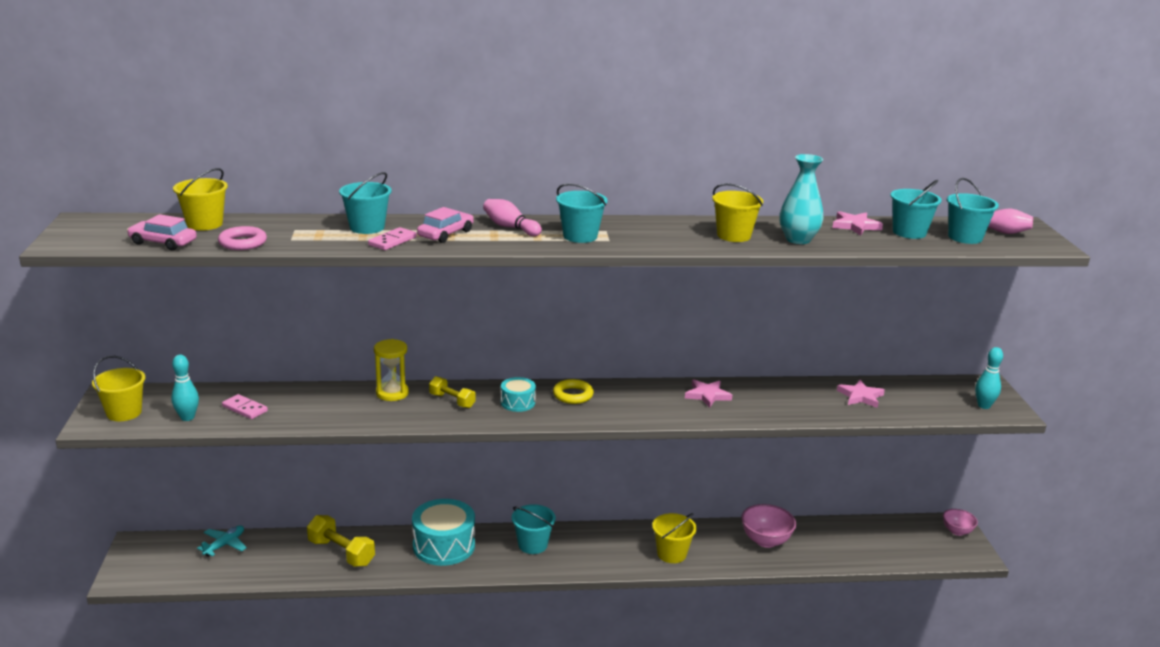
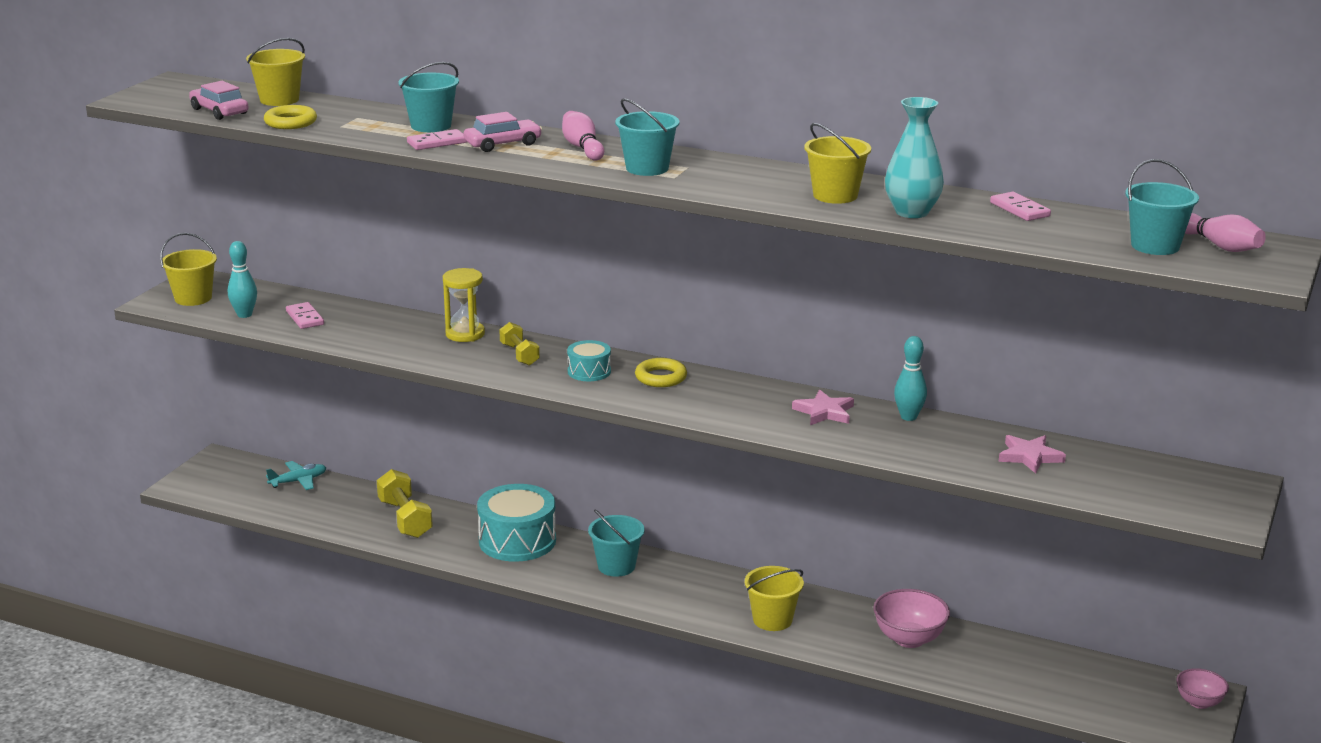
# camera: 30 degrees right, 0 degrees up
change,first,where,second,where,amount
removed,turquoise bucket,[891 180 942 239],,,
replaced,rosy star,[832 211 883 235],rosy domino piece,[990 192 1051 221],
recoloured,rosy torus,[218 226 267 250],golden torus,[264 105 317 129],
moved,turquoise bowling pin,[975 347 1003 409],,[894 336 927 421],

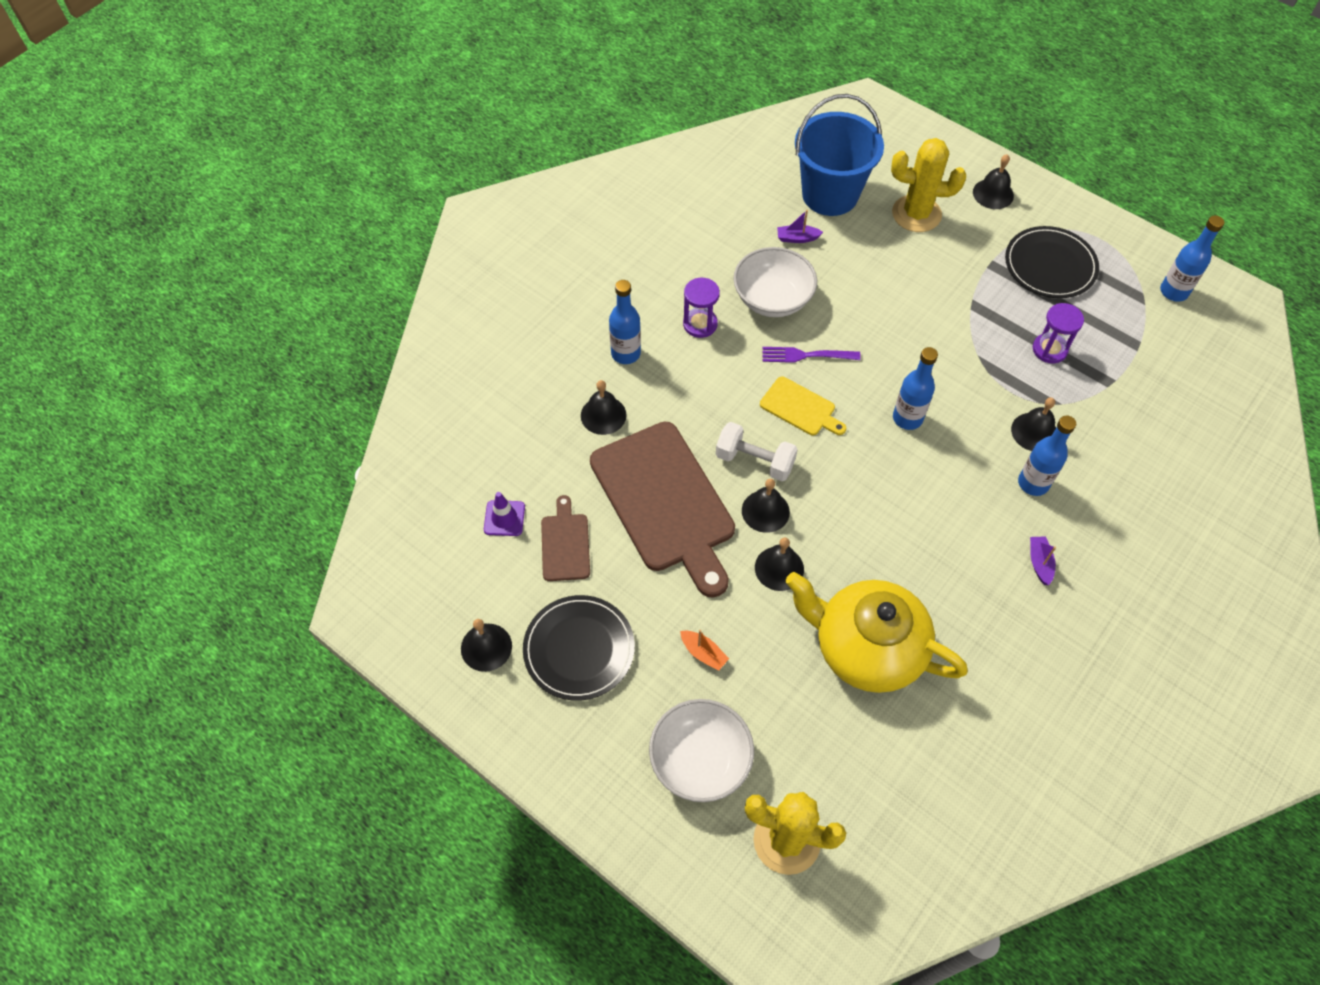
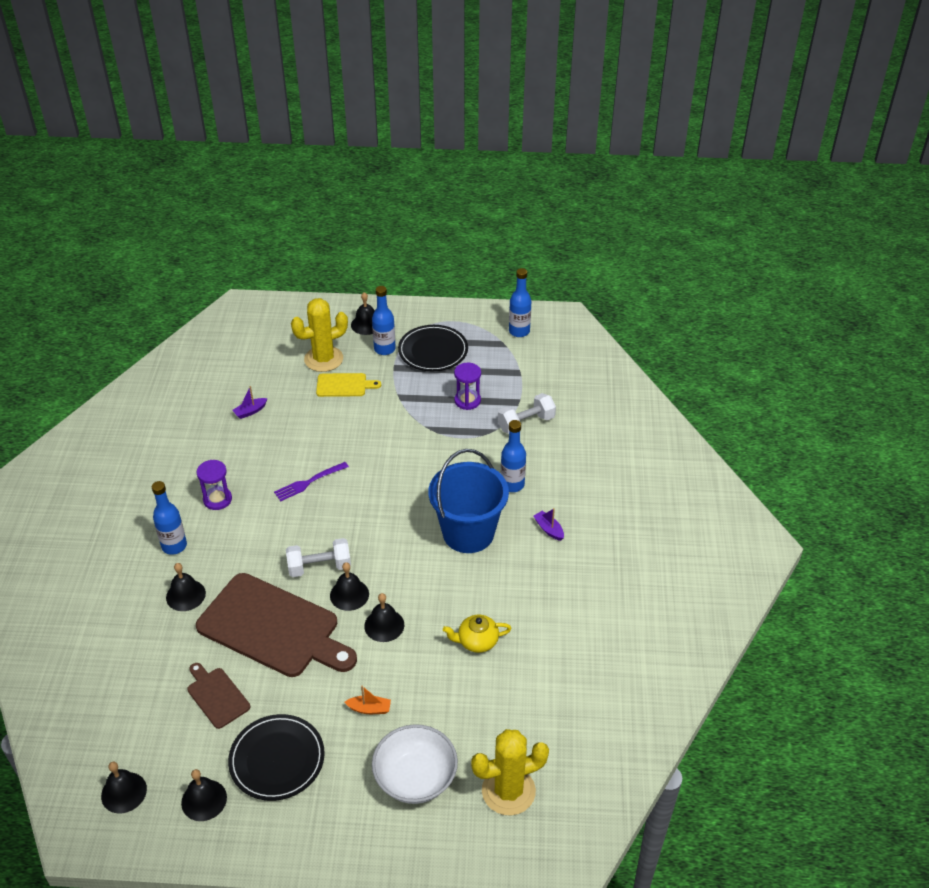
# camera: 35 degrees left, 15 degrees down
change,first,where,second,where,amount
moved,cobalt bucket,[795 94 884 216],,[428 449 509 553],
removed,white serving bowl,[733 247 817 317],,,
moved,cobalt flask,[893 347 938 430],,[372 286 396 355],
moved,golden cutting board,[760 377 846 435],,[316 373 381 397],
moved,jet-black hand bell,[1011 397 1056 451],,[101 762 147 813],
removed,royal purple safety cone,[484 492 525 536],,,
resized,golden tea pot,[785 572 968 693],,[443 615 512 653],x0.46
added,,,white dumbbell,[498 393 556 434],

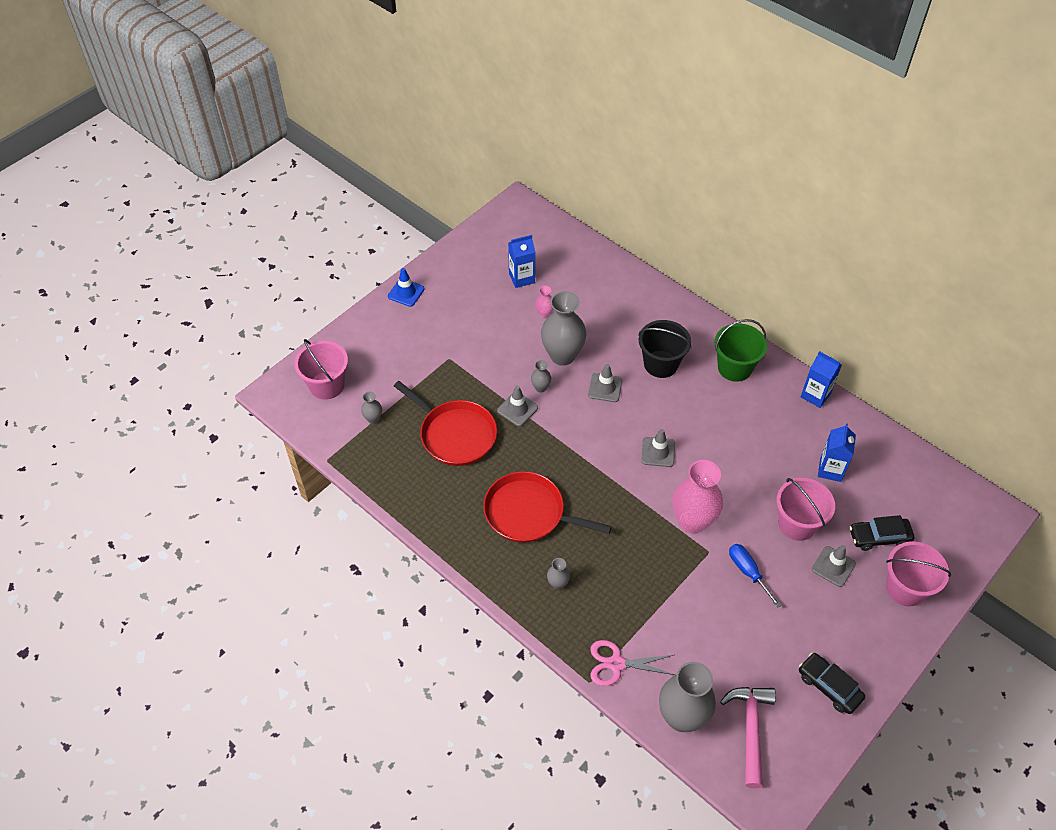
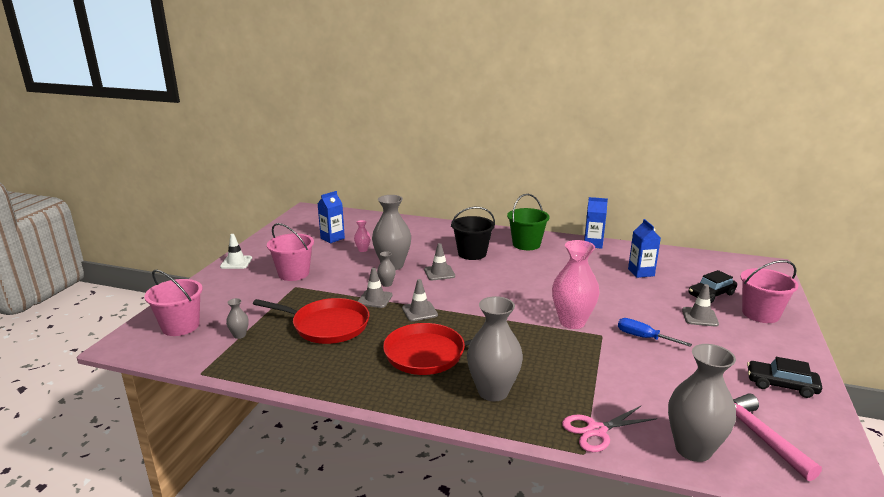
# camera: 25 degrees left, 30 degrees down
change,first,where,second,where,amount
recoloured,cobalt safety cone,[388 268 425 307],white safety cone,[220 234 252 269],
moved,grey safety cone,[641 429 675 467],,[402 279 438 321],
moved,rosy bucket,[776 478 835 541],,[267 223 314 281],
resized,grey tall vase,[547 558 570 590],,[467 296 523 402],x2.23

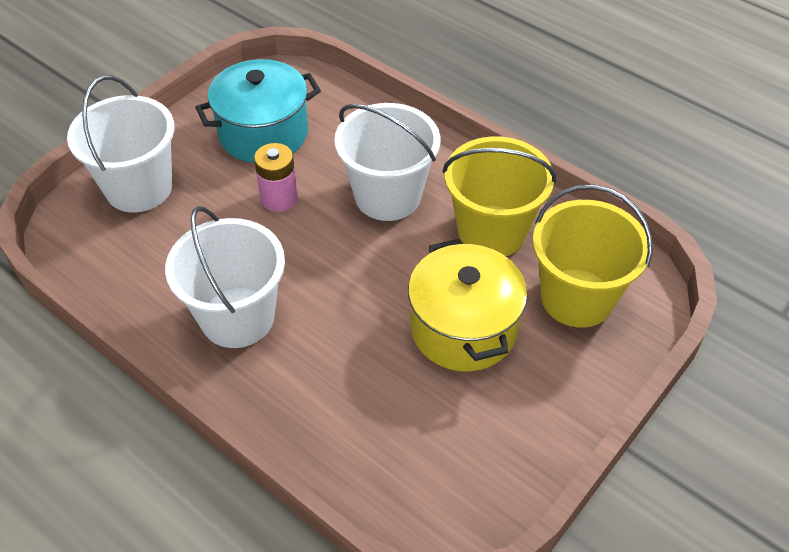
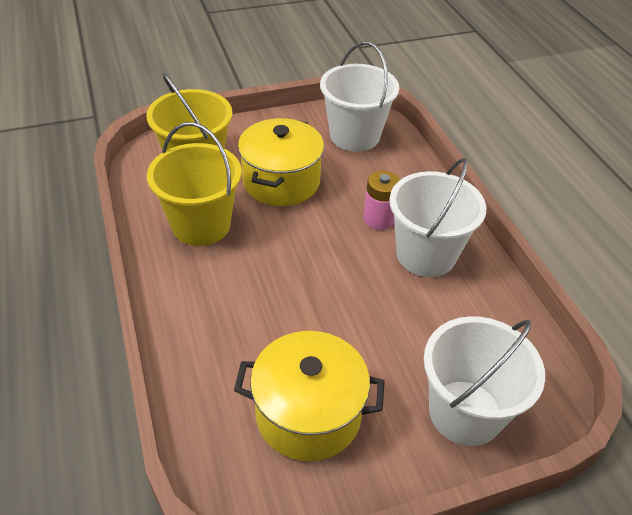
# camera: 150 degrees left, 5 degrees down
change,first,where,second,where,amount
recoloured,turquoise cooking pot,[195 59 321 163],golden cooking pot,[234 331 385 461],
moved,white bucket,[334 103 440 221],,[320 41 399 152],
moved,rosy AA battery,[254 143 298 212],,[363 170 400 230],

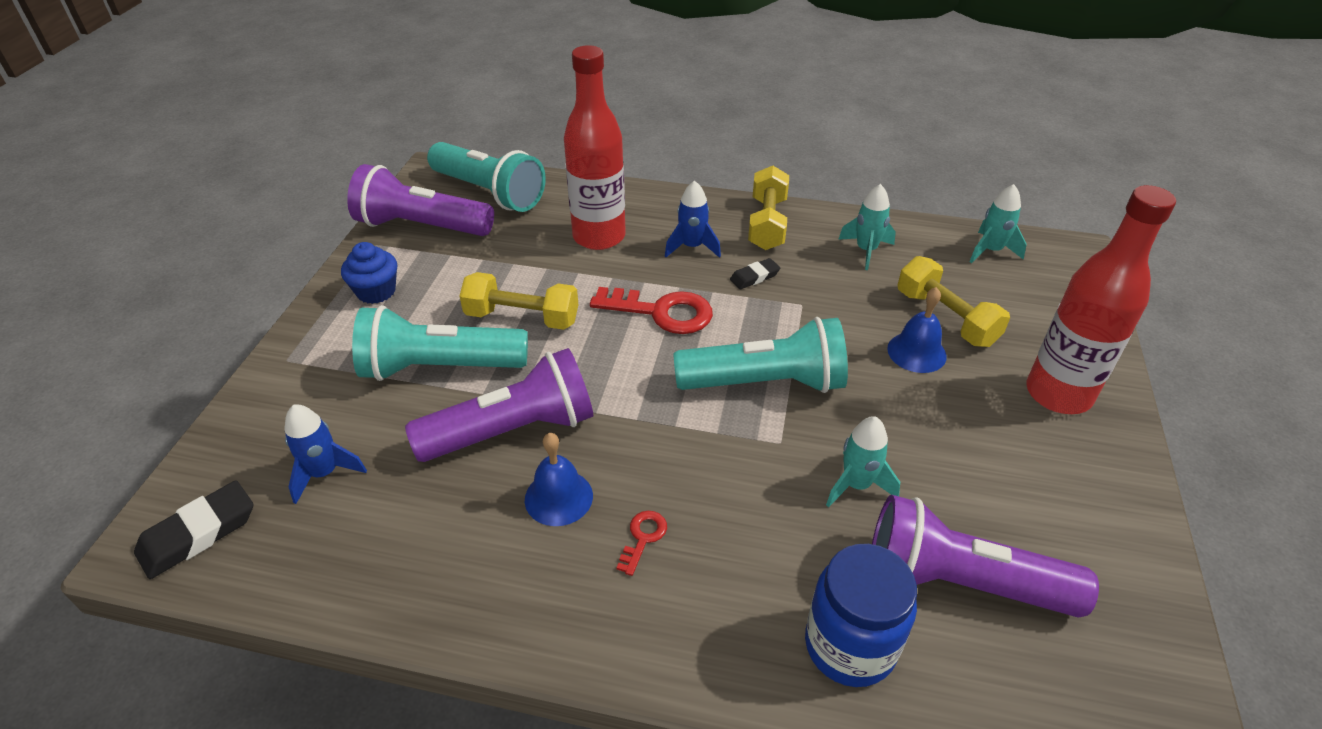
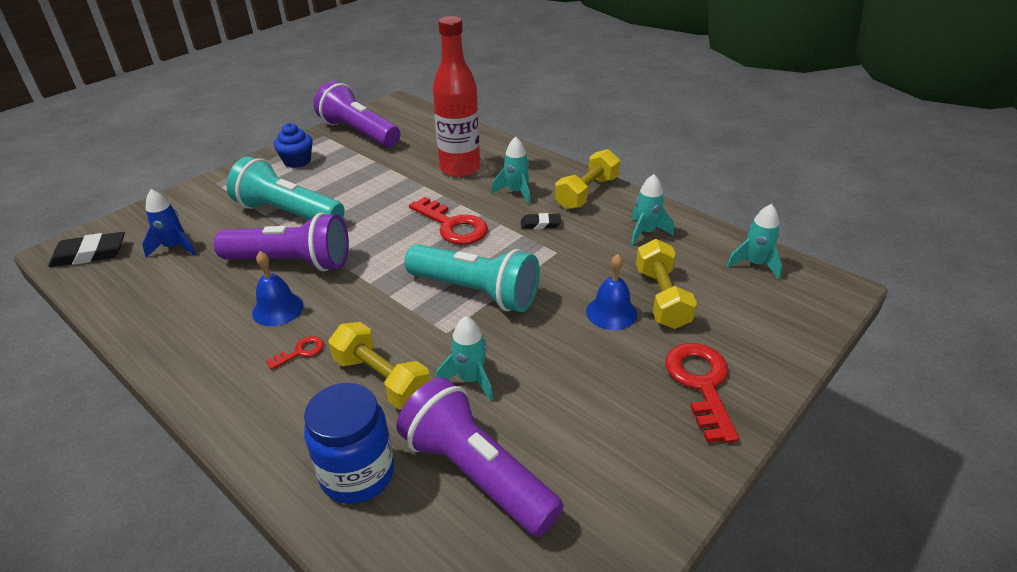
# camera: 30 degrees right, 5 degrees down
change,first,where,second,where,amount
removed,turquoise pocket torch,[427 142 546 212],,,
recoloured,cobalt spaceship,[665 180 721 258],turquoise spaceship,[491 137 531 204],
replaced,crimson flask,[1026 185 1176 414],crimson latchkey,[665 343 739 443],
moved,golden dumbbell,[459 272 578 330],,[328 322 430 410],

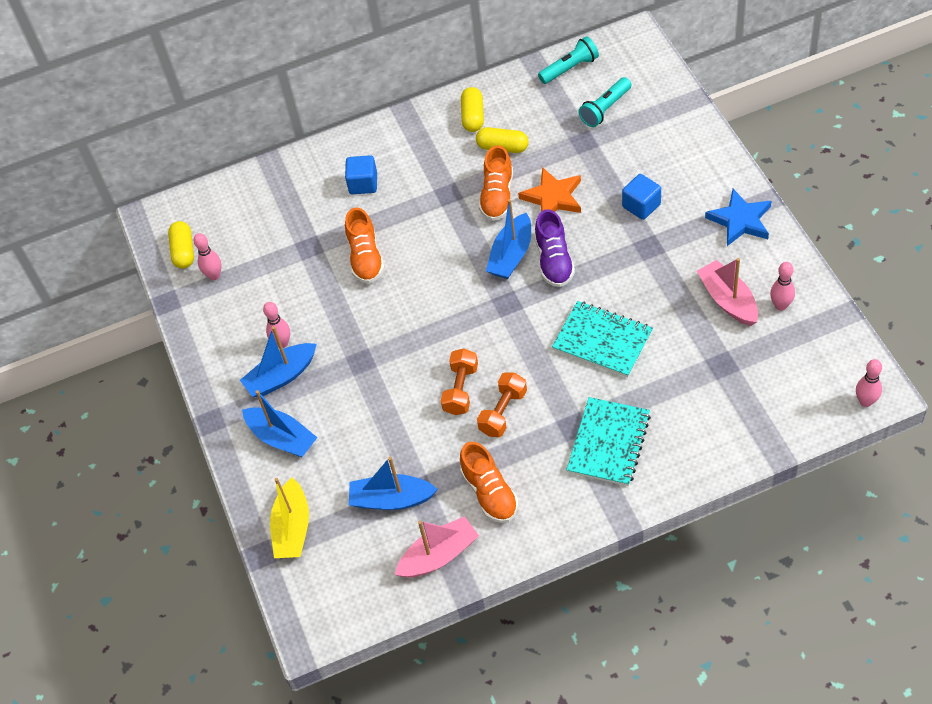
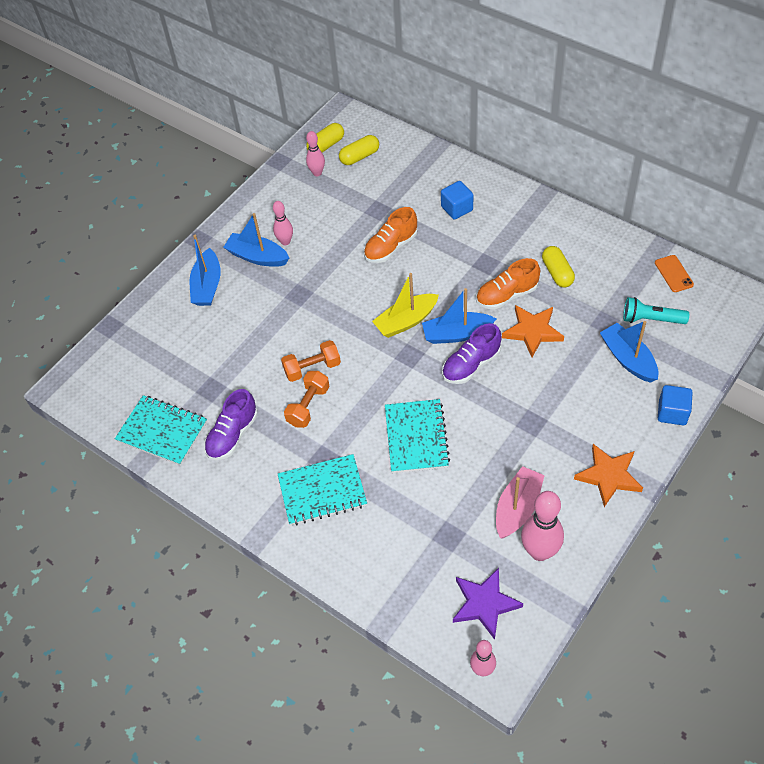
# camera: 55 degrees right, 0 degrees up
change,first,where,second,where,amount
replaced,turquoise pocket torch,[538 36 599 84],orange-coloured smartphone,[655 255 694 292],
moved,golden pill shape,[461 87 484 132],,[339 135 379 165],
moved,cobalt cube,[622 174 661 220],,[658 385 693 425],
recoloured,cobalt star,[705 189 771 246],orange-coloured star,[574 444 643 507],
resized,rosy bowling pin,[770 262 795 311],,[521 491 564 561],x1.71
turned,orange-coloured dumbbell,[477 372 527 437],,[284 371 330 428],60 degrees counterclockwise
recoloured,orange-coloured shoe,[460 442 519 523],royal purple shoe,[204 389 258 460],
moved,cobalt toy boat,[349 457 438 510],,[600 321 658 383],
moved,golden toy boat,[270 477 309 558],,[372 273 439 338],
replaced,rosy toy boat,[395 516 479 578],turquoise notepad,[115 395 207 466],
added,,,royal purple star,[453 568 523 640],

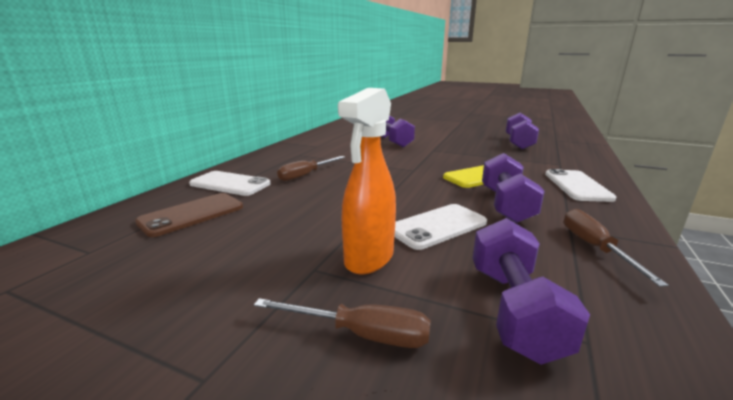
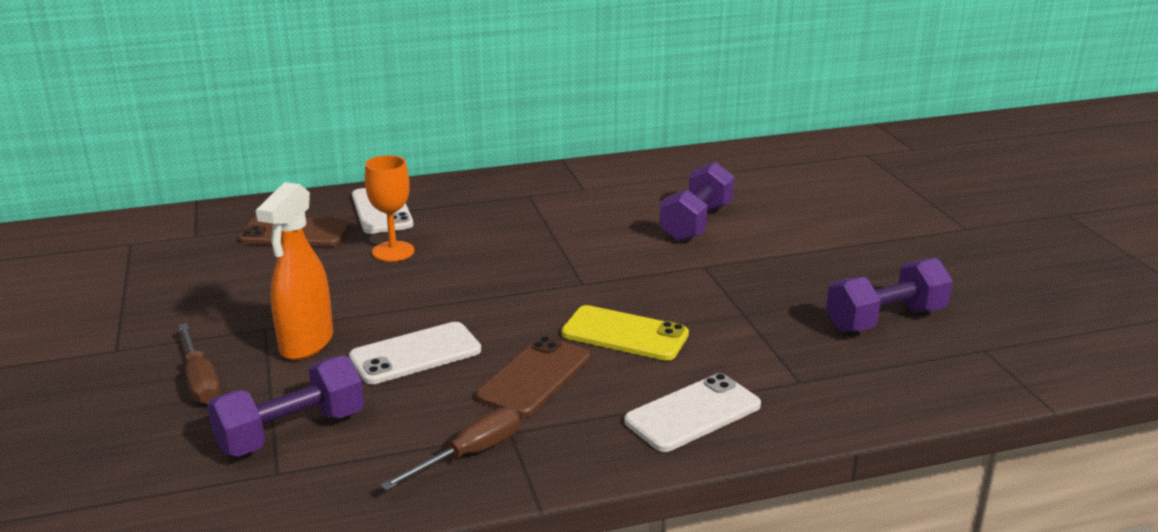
# camera: 50 degrees right, 5 degrees up
change,first,where,second,where,amount
turned,orange-coloured spray cleaner,[338 88 396 274],,[255 182 333 360],60 degrees counterclockwise
replaced,royal purple dumbbell,[482 153 545 223],brown smartphone,[476 336 590 417],
removed,brown screwdriver,[277 156 345 181],,,
turned,white smartphone,[394 204 487 250],,[349 322 481 384],45 degrees counterclockwise
added,,,orange-coloured goblet,[365 155 414 262],

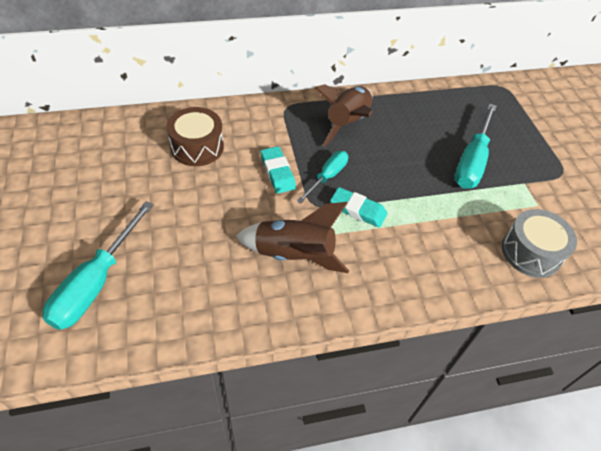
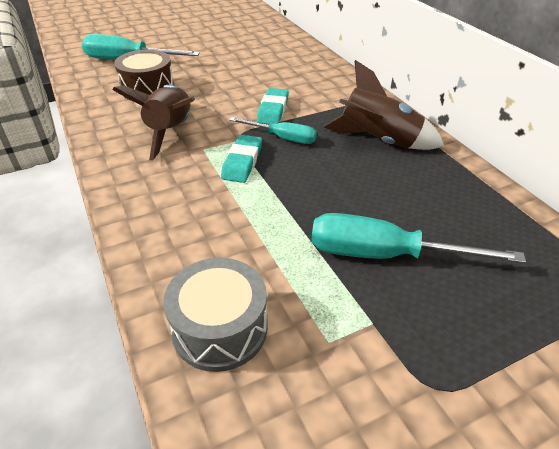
# camera: 80 degrees right, 10 degrees down
change,first,where,second,where,amount
moved,brown toy drum,[166 107 224 166],,[114 50 174 101],
turned,turquoise pencil eraser,[261 146 296 193],,[257 88 289 124],45 degrees counterclockwise

